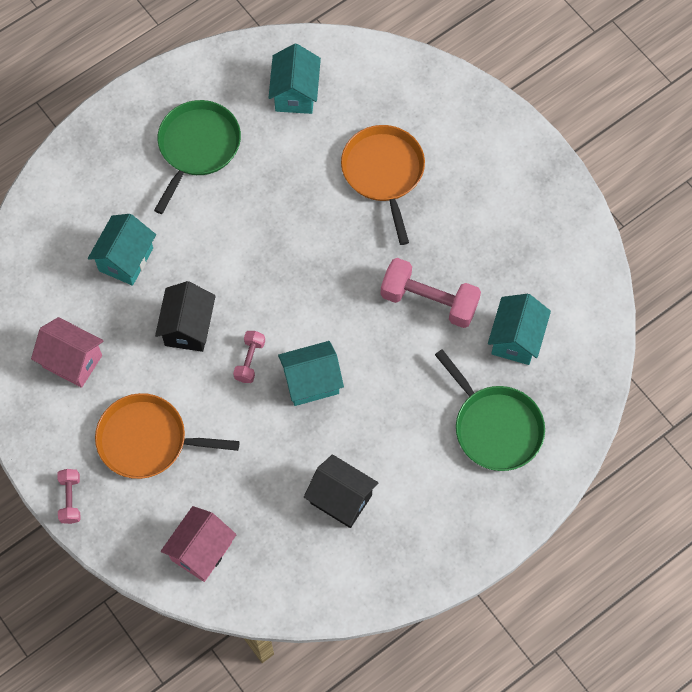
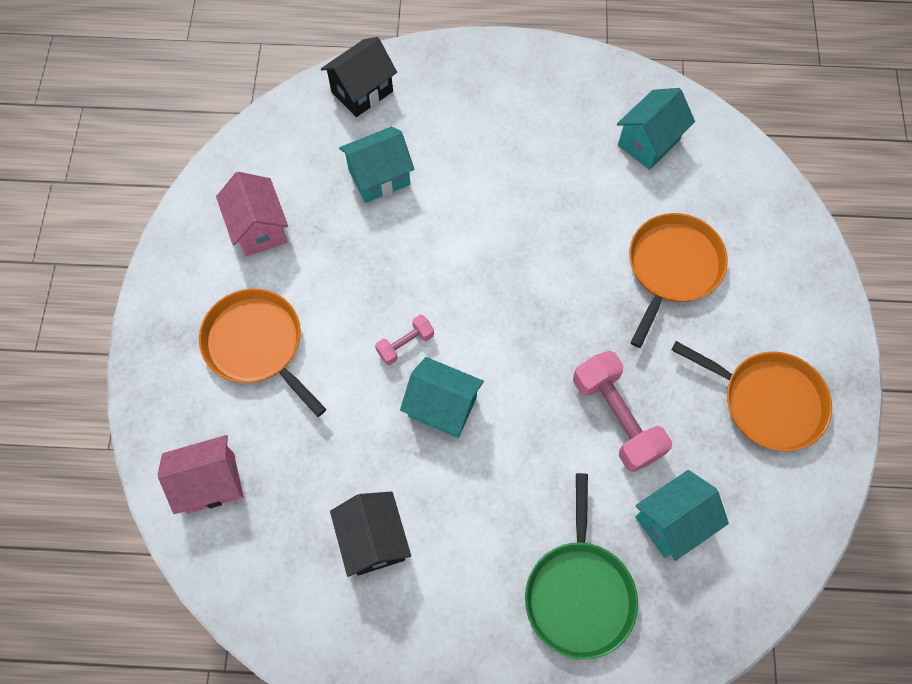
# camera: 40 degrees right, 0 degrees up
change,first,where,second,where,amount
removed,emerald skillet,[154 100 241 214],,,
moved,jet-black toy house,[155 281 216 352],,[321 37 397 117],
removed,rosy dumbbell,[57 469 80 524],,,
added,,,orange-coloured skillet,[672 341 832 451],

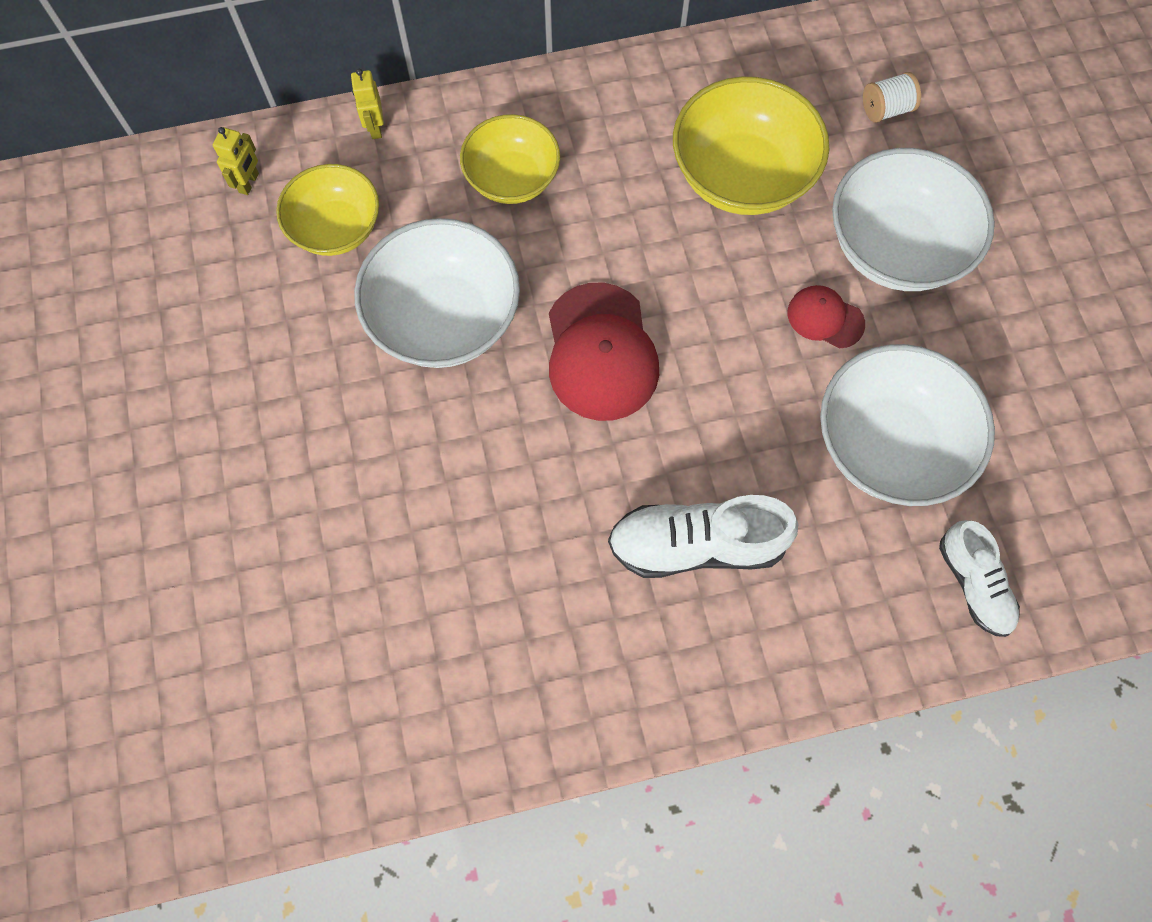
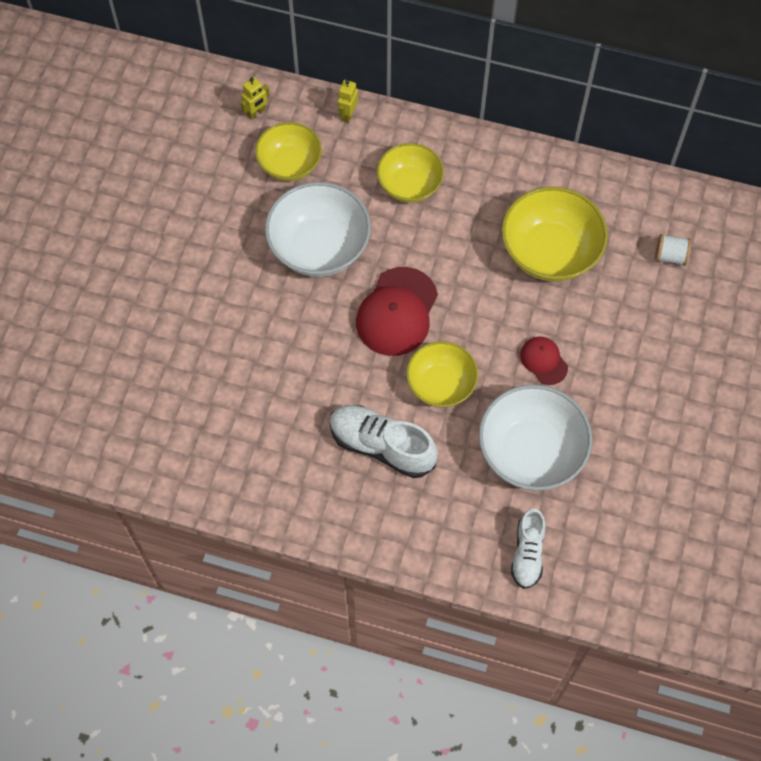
# camera: 30 degrees right, 5 degrees down
change,first,where,second,where,amount
removed,white serving bowl,[832 148 995 291],,,
added,,,golden serving bowl,[406 341 478 407],

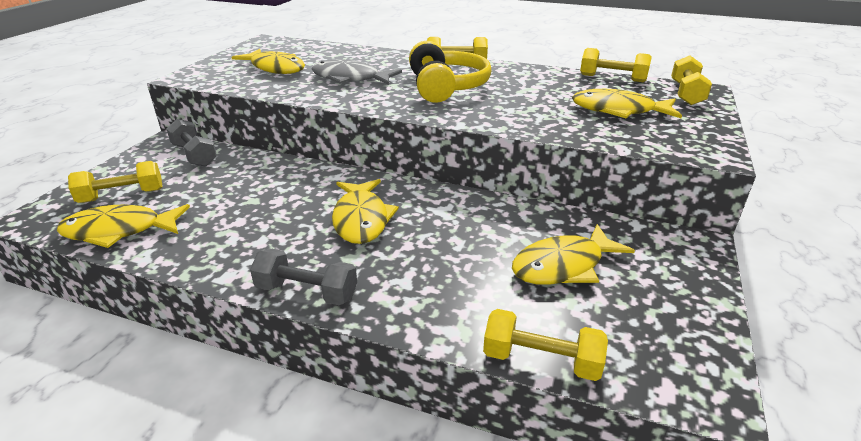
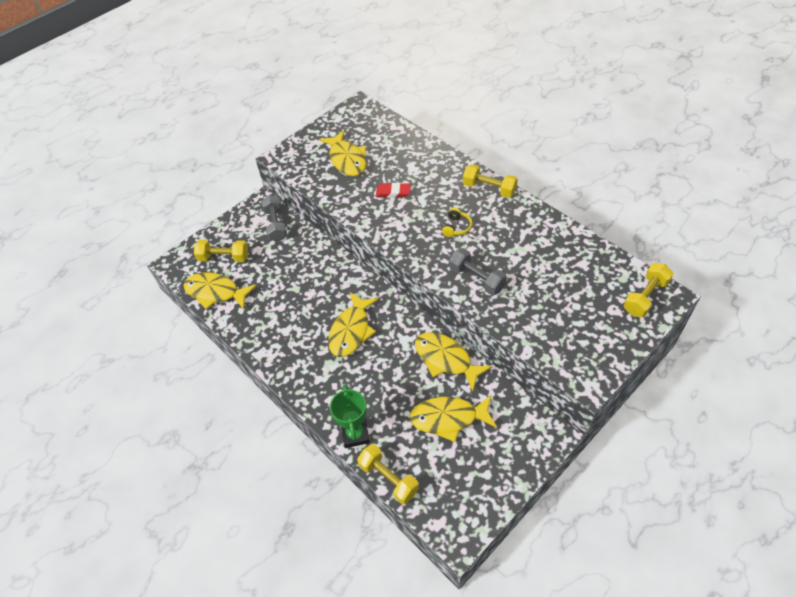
# camera: 30 degrees right, 20 degrees up
change,first,where,second,where,amount
resized,golden headphones,[409 40 492 103],,[442 208 473 237],x0.43
removed,golden dumbbell,[580 48 652 82],,,
replaced,grey toy fish,[312 60 402 85],crimson pencil eraser,[376 183 411 198],
moved,golden toy fish,[572 89 682 118],,[415 332 492 391],
moved,grey dumbbell,[250 249 357 305],,[449 248 507 295],
added,,,emerald award cup,[330 385 370 448],

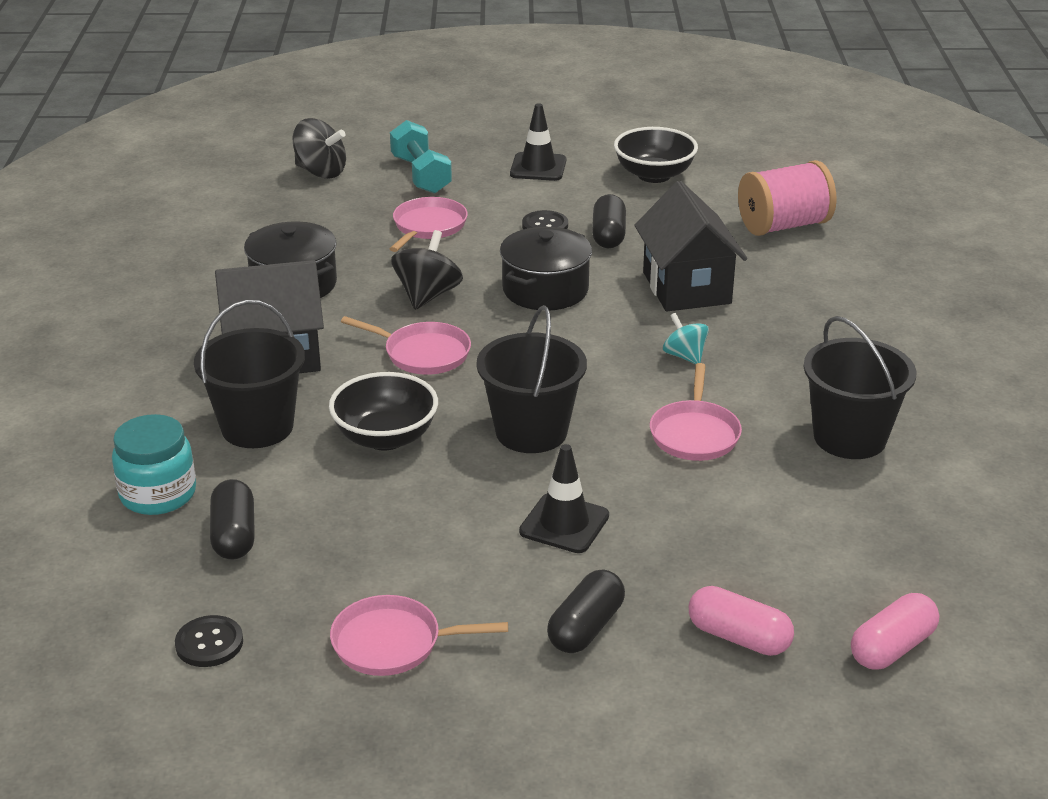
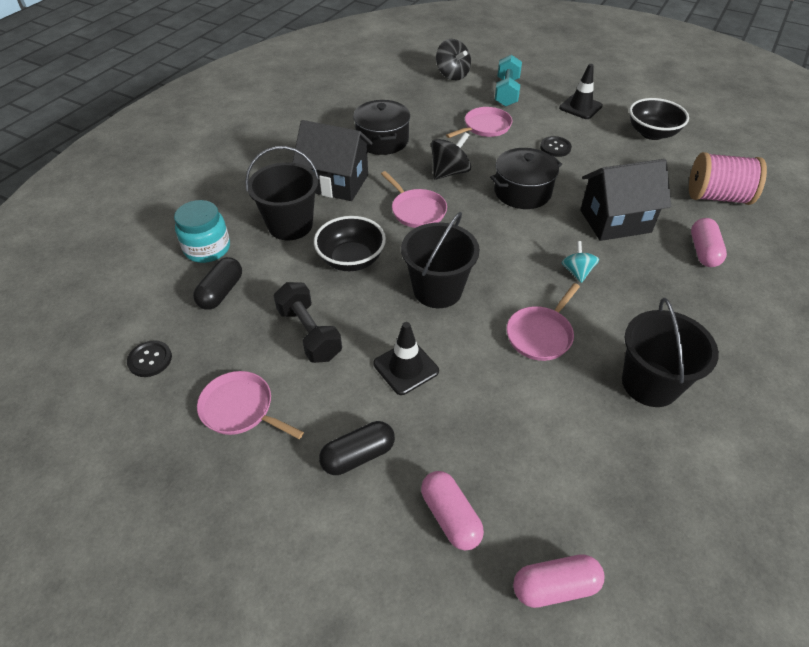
# camera: 30 degrees right, 15 degrees up
change,first,where,second,where,amount
turned,jet-black toy house,[634 181 747 311],,[580 159 671 241],60 degrees clockwise
removed,jet-black pill shape,[592 194 626 248],,,
added,,,rosy pill shape,[691 218 727 267],
added,,,jet-black dumbbell,[273 282 342 363],

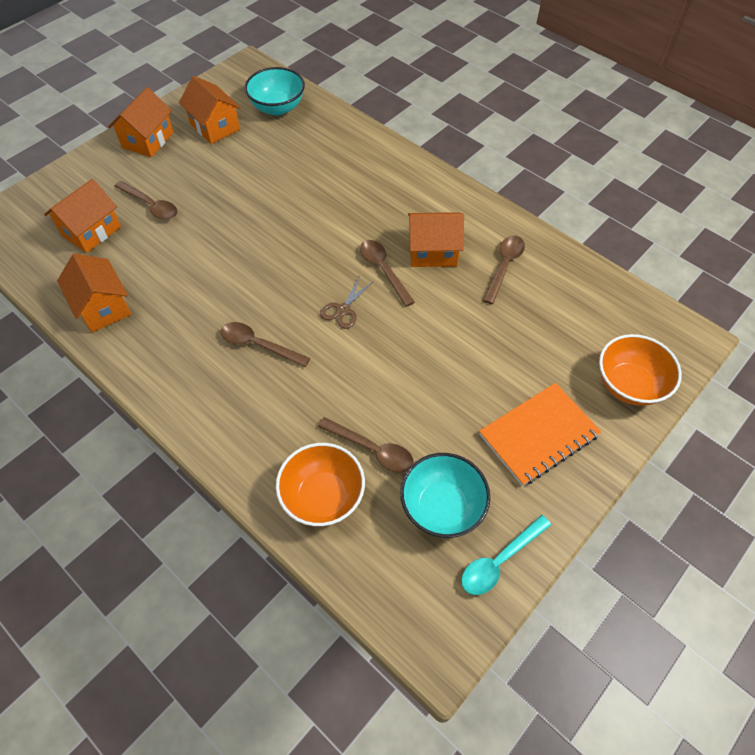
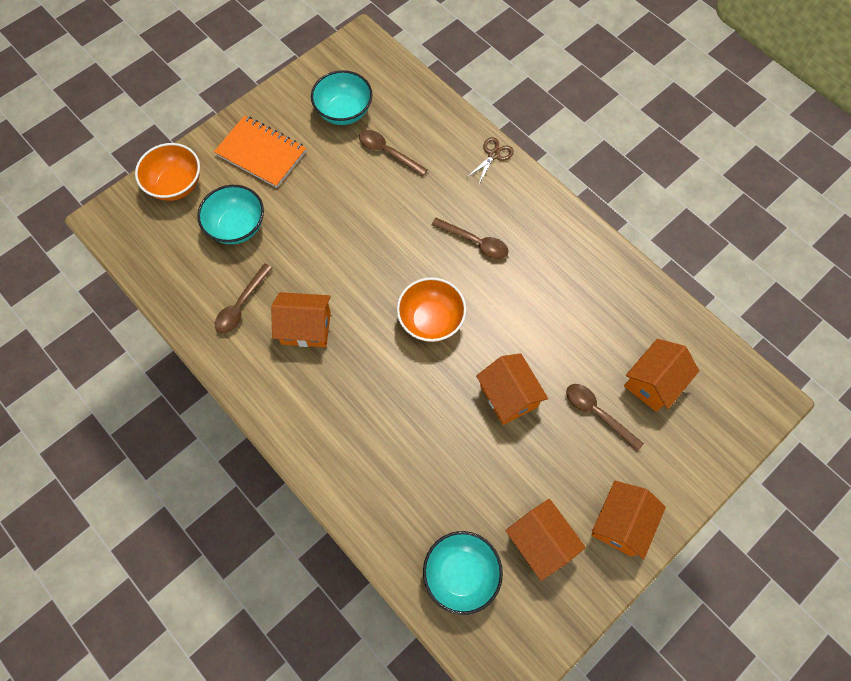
# camera: 175 degrees left, 10 degrees up
change,first,where,second,where,amount
removed,brown tablespoon,[360 240 415 307],,,
moved,orange-coloured toy house,[57 253 131 332],,[476 353 548 425],
moved,brown pair of scissors,[320 275 374 329],,[466 137 514 184],
turned,orange-coloured notepad,[479 383 601 486],,[214 115 306 188],60 degrees clockwise
moved,orange-coloured serving bowl,[276 443 365 526],,[397 277 467 342],
removed,turquoise tablespoon,[461 515 551 595],,,
added,,,turquoise serving bowl,[197 185 264 244],

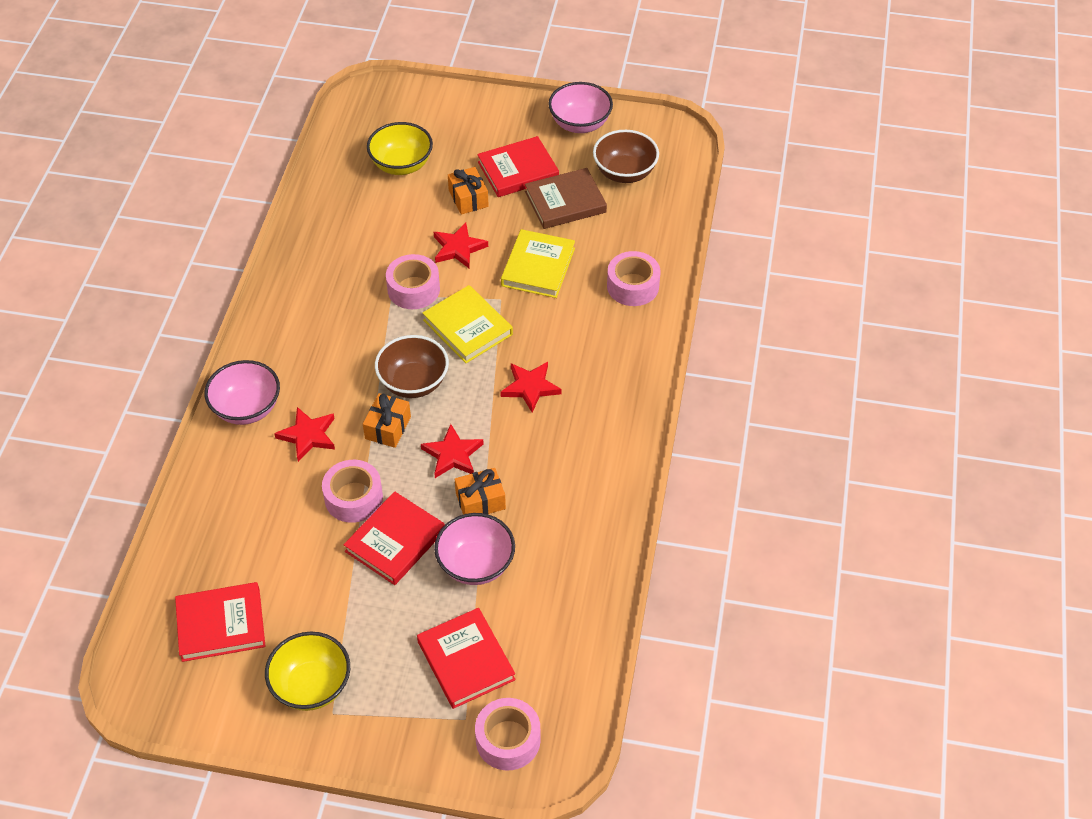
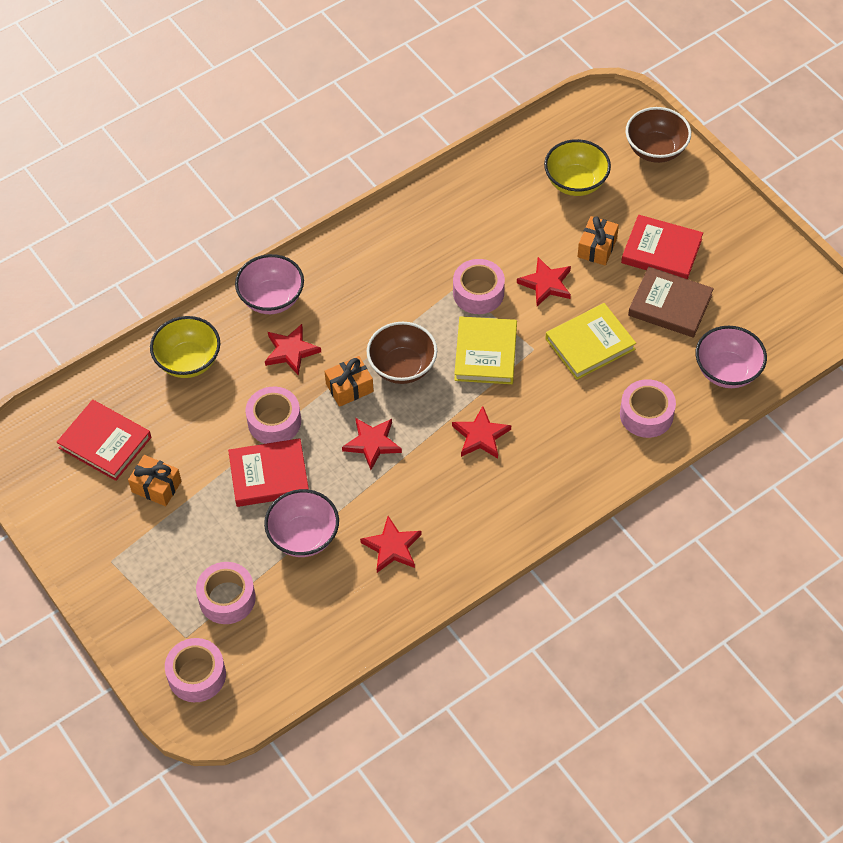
# camera: 45 degrees right, 5 degrees up
change,first,where,second,where,amount
moved,rosy serving bowl,[548 82 613 133],,[696 326 767 388],
moved,brown serving bowl,[593 130 659 183],,[626 107 691 163],
moved,orange-coloured gift,[455 468 506 515],,[128 455 182 506],
replaced,crimson hardback,[417 608 516 709],rosy roll of tape,[196 562 256 624],
moved,golden serving bowl,[265 632 350 711],,[150 316 220 378],
added,,,crimson star,[360 516 421 573],

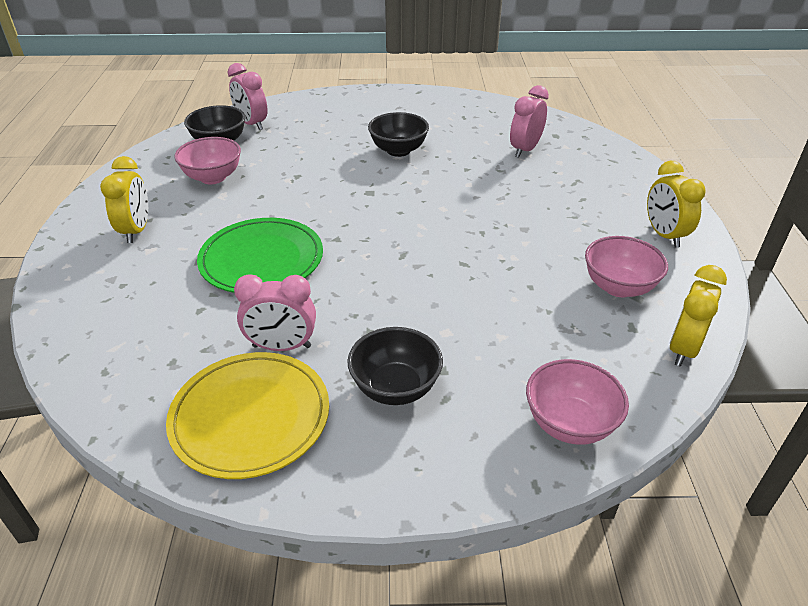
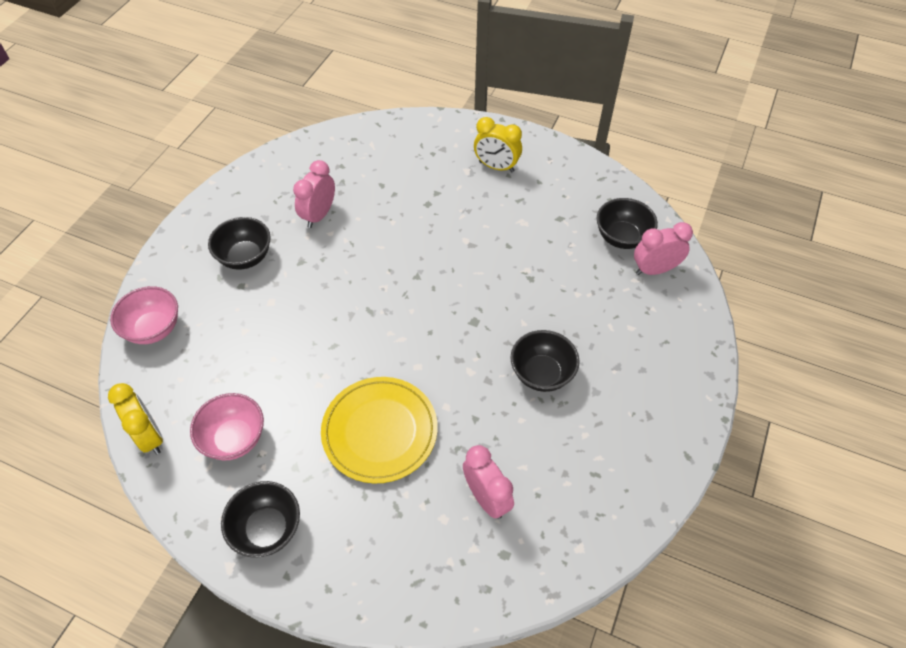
# camera: 115 degrees right, 15 degrees up
change,first,where,second,where,amount
removed,rosy serving bowl,[174 137 241 184],,,
replaced,golden bedside clock,[647 161 706 248],jet-black serving bowl,[221 481 300 558],
removed,emerald dinner plate,[197 218 323 293],,,
moved,golden dinner plate,[166 352 329 479],,[321 377 438 483],

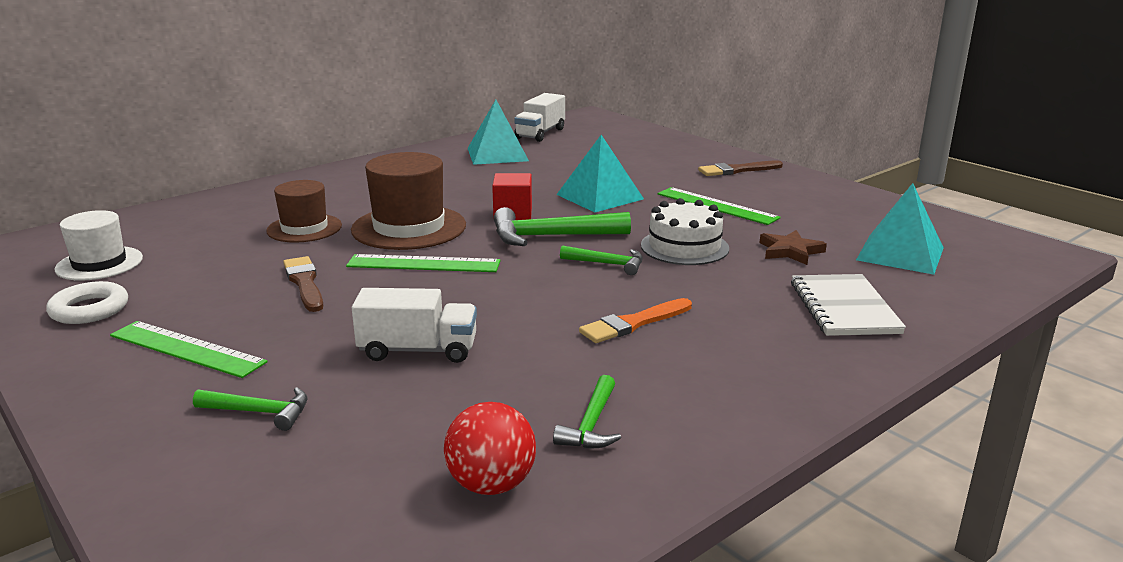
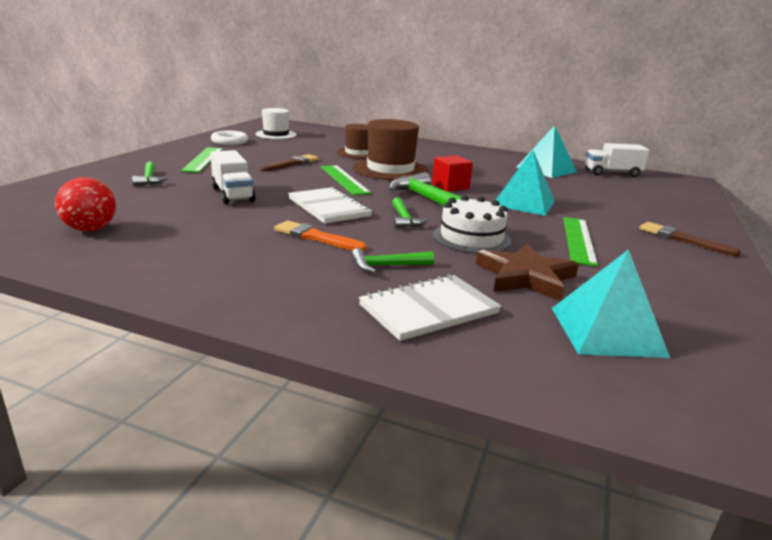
# camera: 60 degrees right, 0 degrees up
change,first,where,second,where,amount
resized,brown star,[760 230 827 265],,[476 244 579 301],x1.52
moved,emerald carpenter's hammer,[553 375 621 449],,[351 248 434 273],
added,,,white notepad,[288 187 373 224],

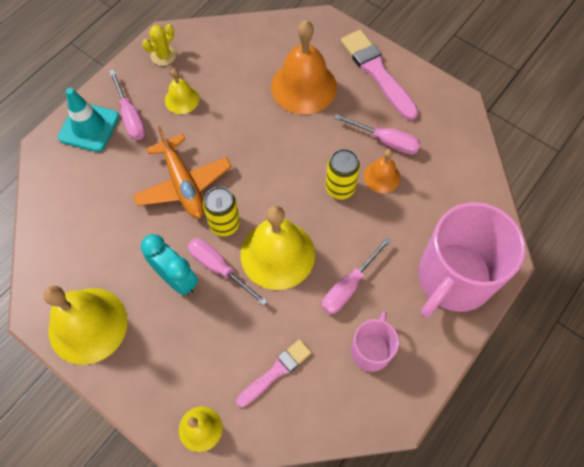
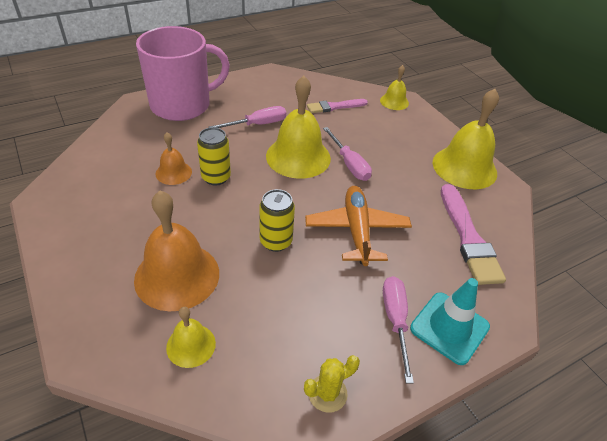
# camera: 160 degrees left, 20 degrees down
change,first,where,second,where,amount
moved,rosy paint brush,[341 30 419 120],,[441 184 506 285],
moved,golden hand bell,[165 68 199 114],,[166 307 216 368],
removed,rosy screwdriver,[334 114 421 155],,,
moved,golden tin,[203 187 240 236],,[259 189 295 252],
removed,turquoise bedside clock,[141 234 198 295],,,
removed,rosy coffee mug,[351 311 399 372],,,

